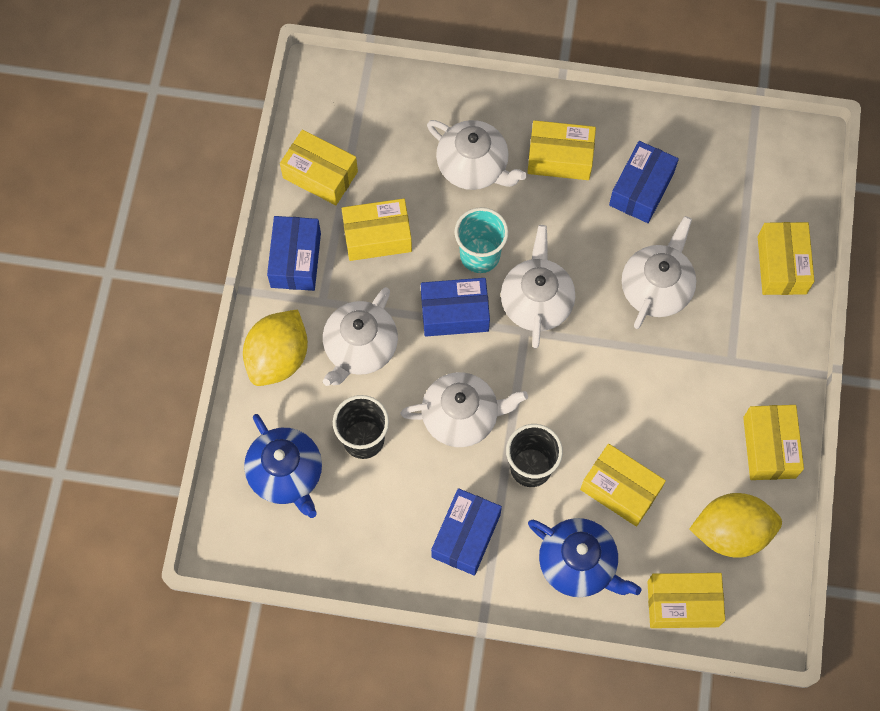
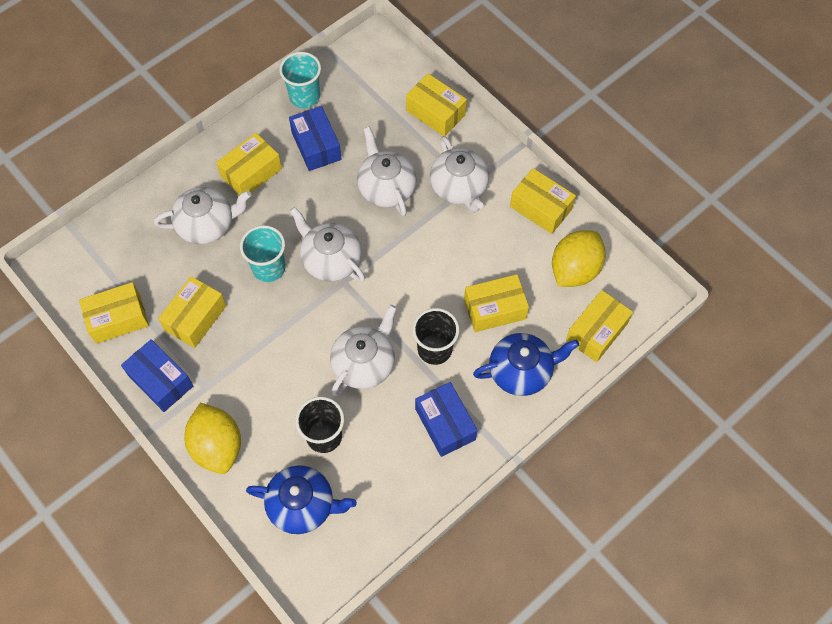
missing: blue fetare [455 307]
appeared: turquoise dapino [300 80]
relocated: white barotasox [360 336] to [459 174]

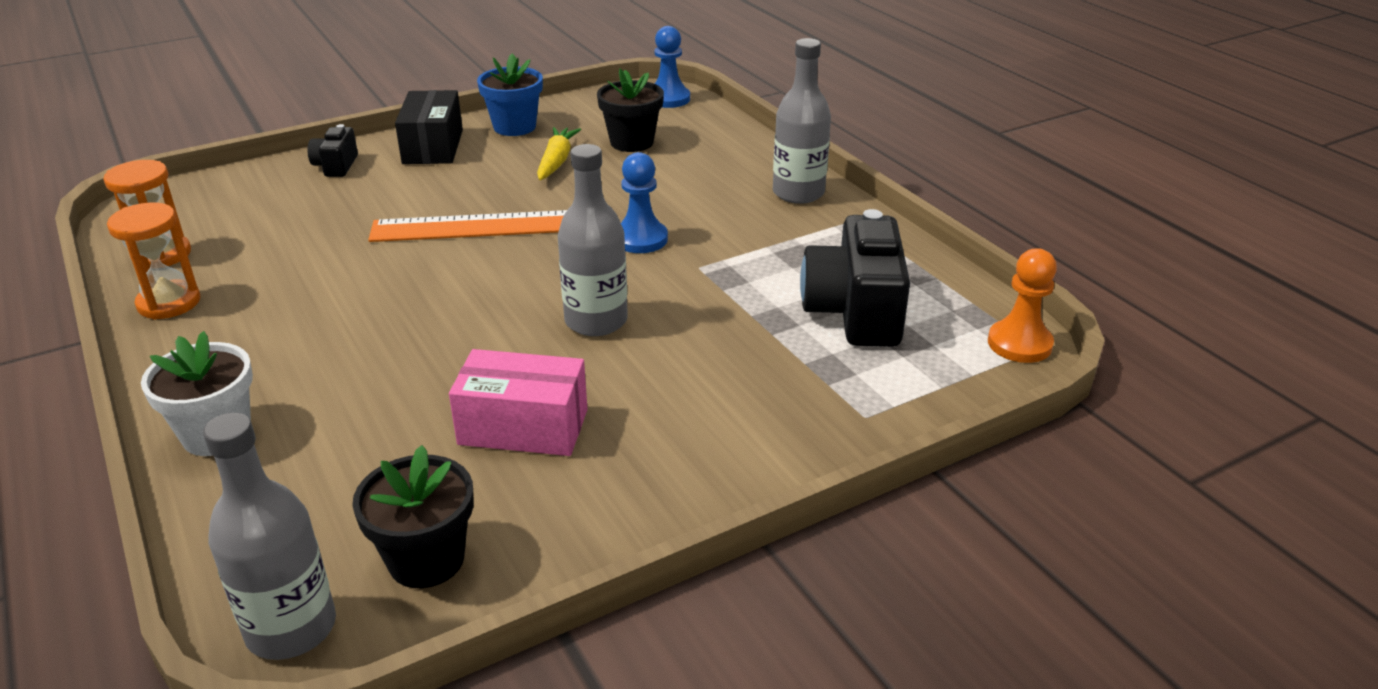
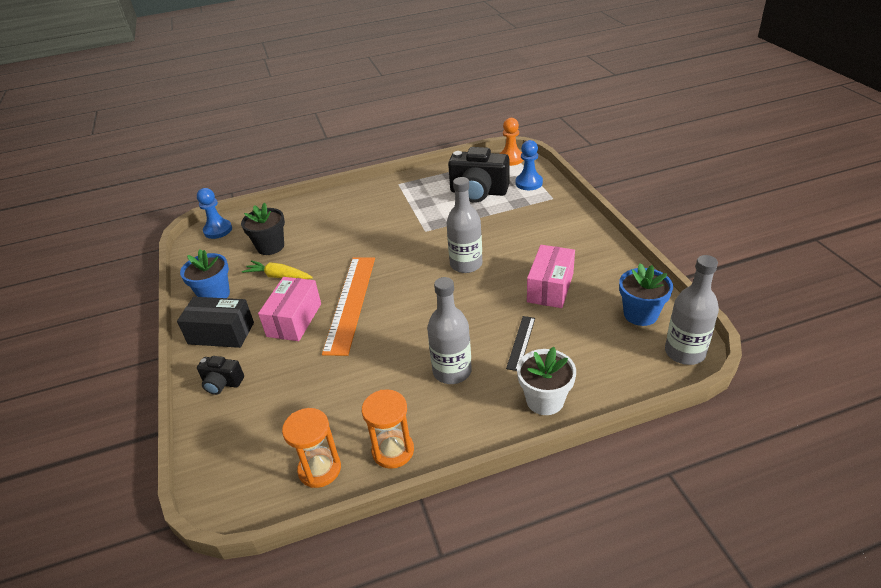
appeared: pink fetare [289 309]; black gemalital [520 343]
relocated: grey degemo [802 121] to [449 330]; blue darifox [644 202] to [529 165]
colour: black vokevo [413 516] to blue vokevo [646 294]

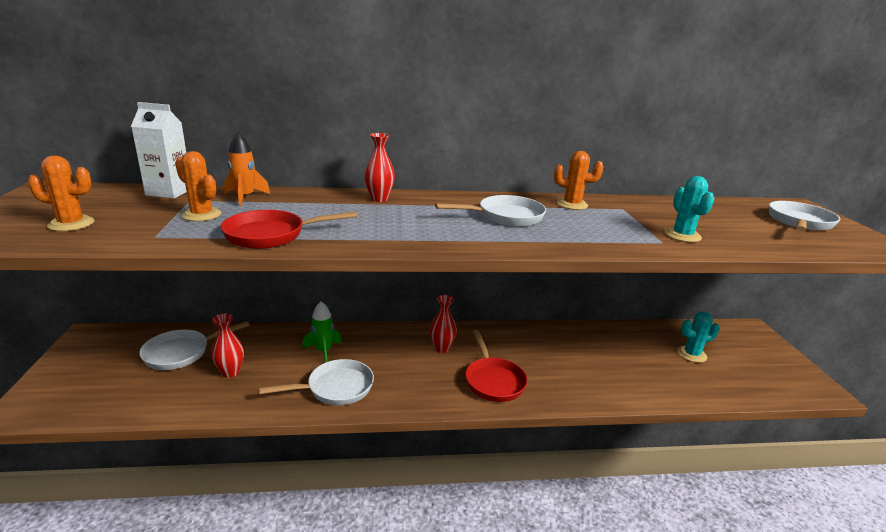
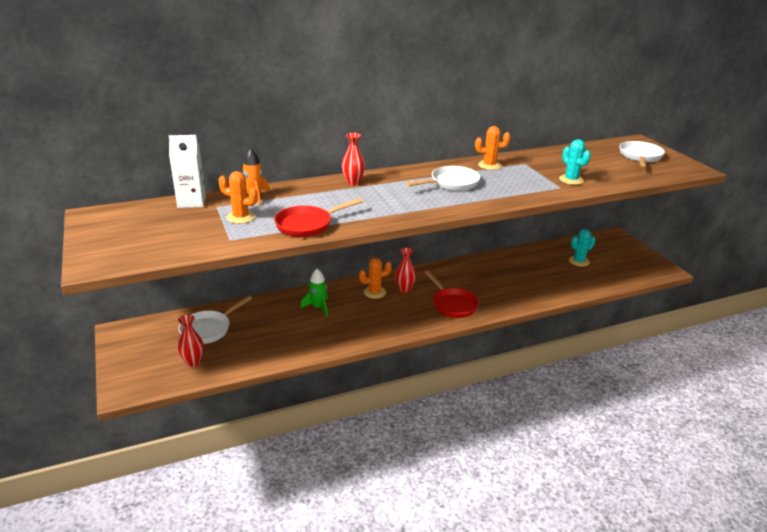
missing: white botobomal [316 382]
relocated: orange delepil [61 193] to [375 278]; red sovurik [227 345] to [191 340]

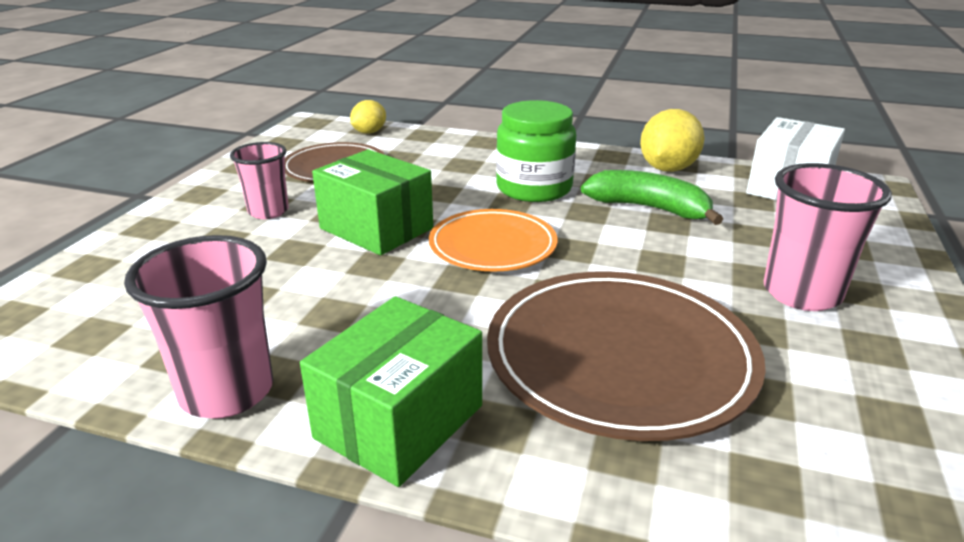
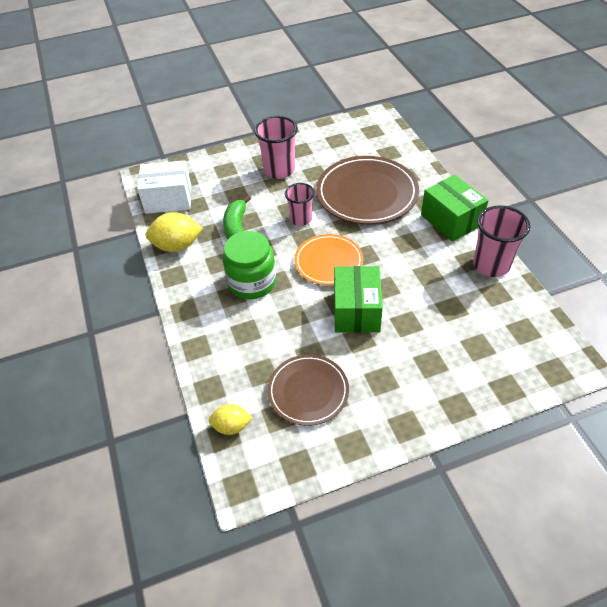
relocated: pink dapino [259 180] to [300 204]
spun: green fetare [391 391] = [455 208] 60 degrees clockwise

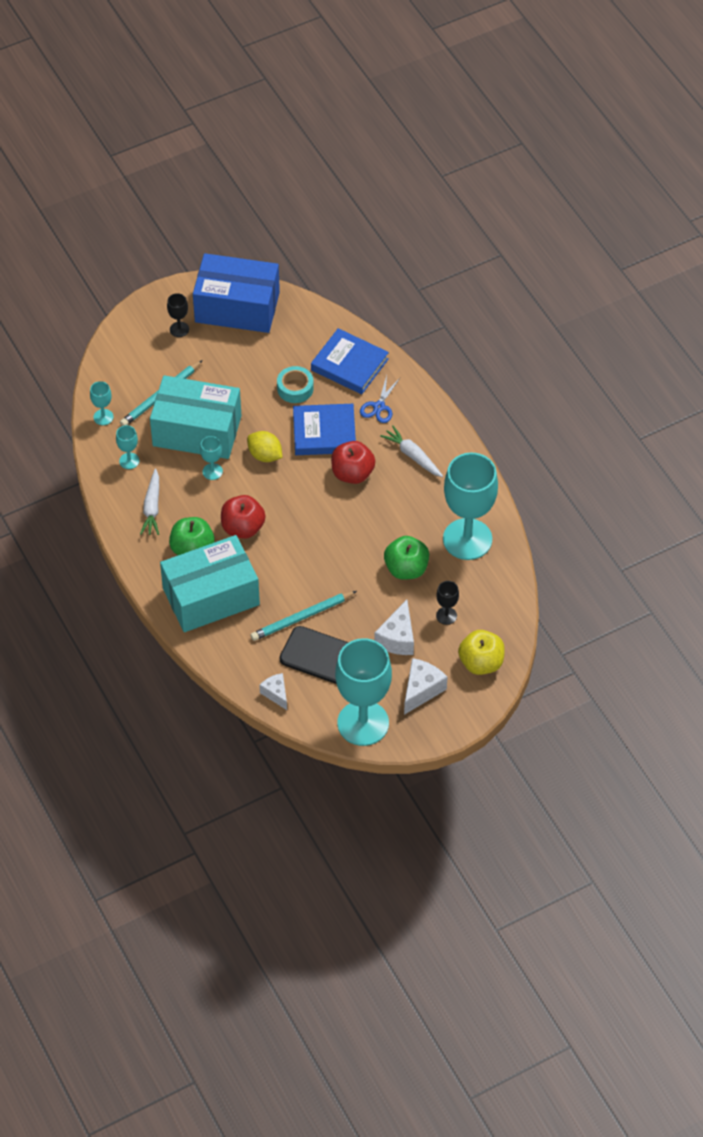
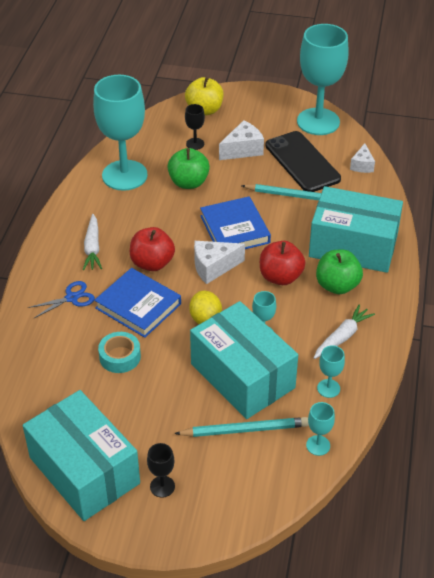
relocated: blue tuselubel [350 361] to [235 222]; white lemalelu [425 686] to [219 262]
colour: blue fetare [236 293] to turquoise fetare [81 455]

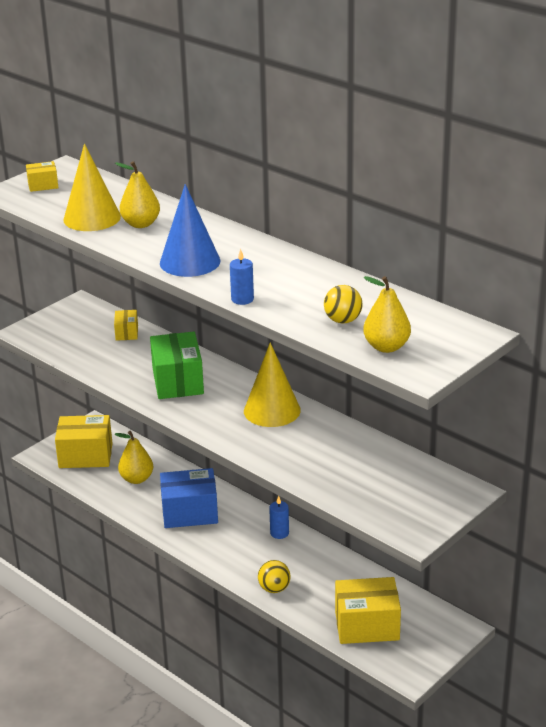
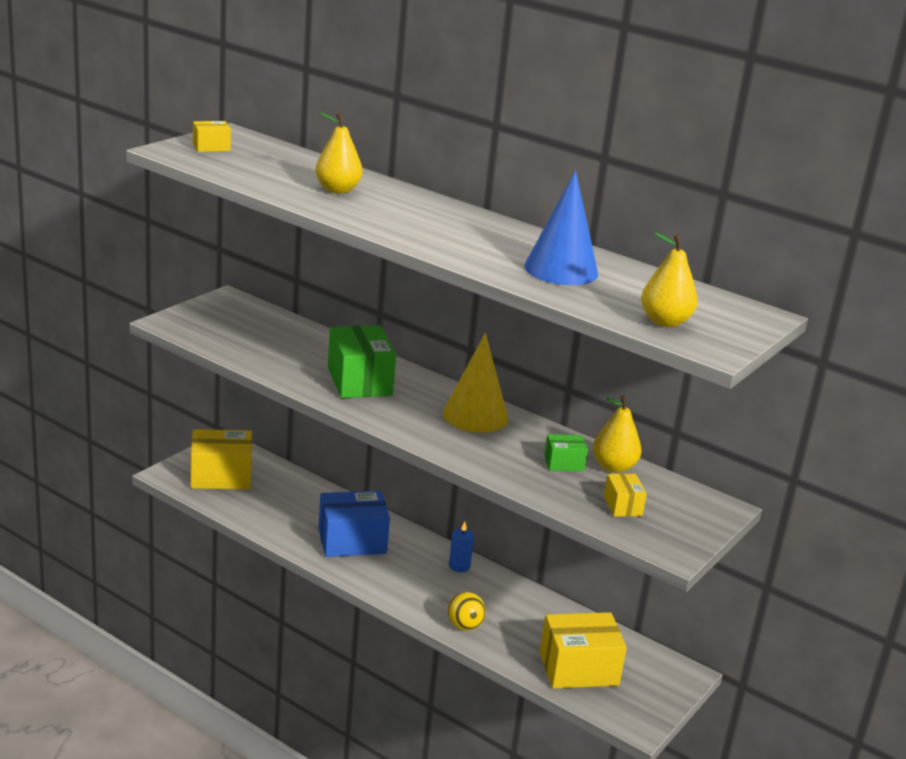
missing: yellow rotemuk [92 187]; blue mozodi [242 277]; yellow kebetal [343 304]
appeared: green fetare [566 452]
relocated: blue rotemuk [190 230] to [561 227]; yellow fetare [126 325] to [625 495]; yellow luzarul [134 457] to [617 434]

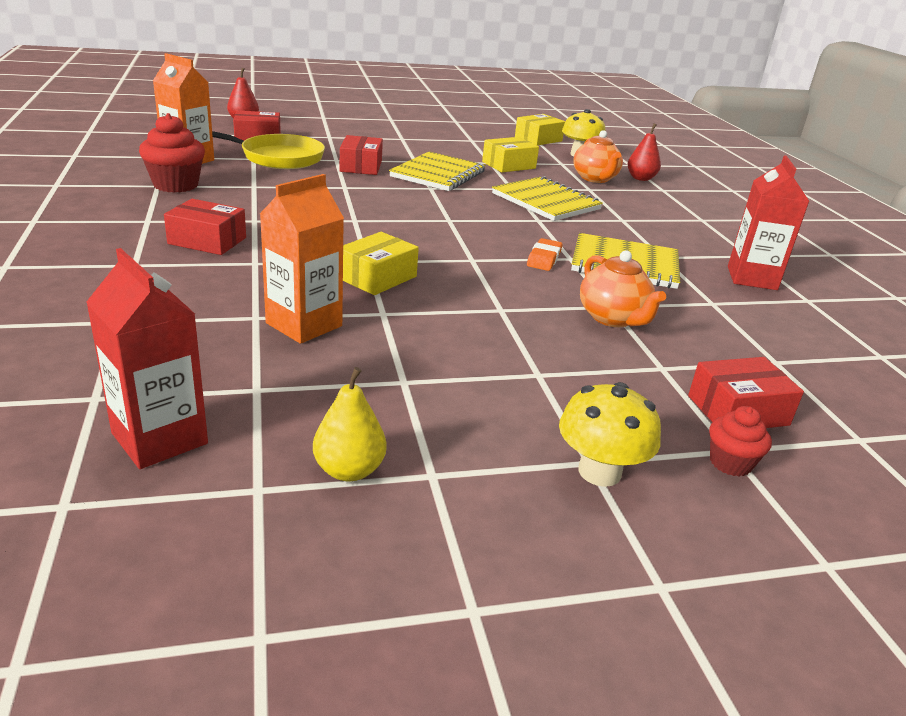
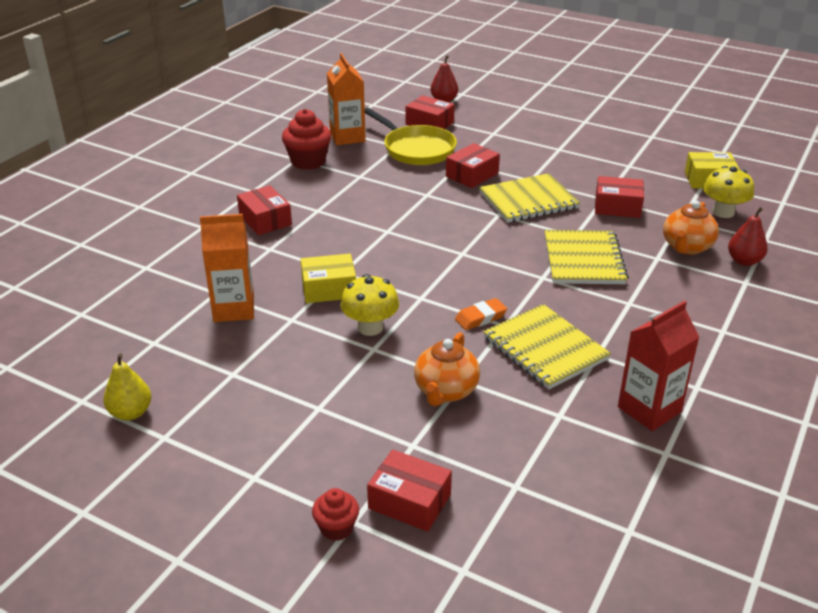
missing: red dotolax [147 358]
relocated: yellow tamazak [610 434] to [369 305]
colour: yellow fetare [510 154] to red fetare [619 197]

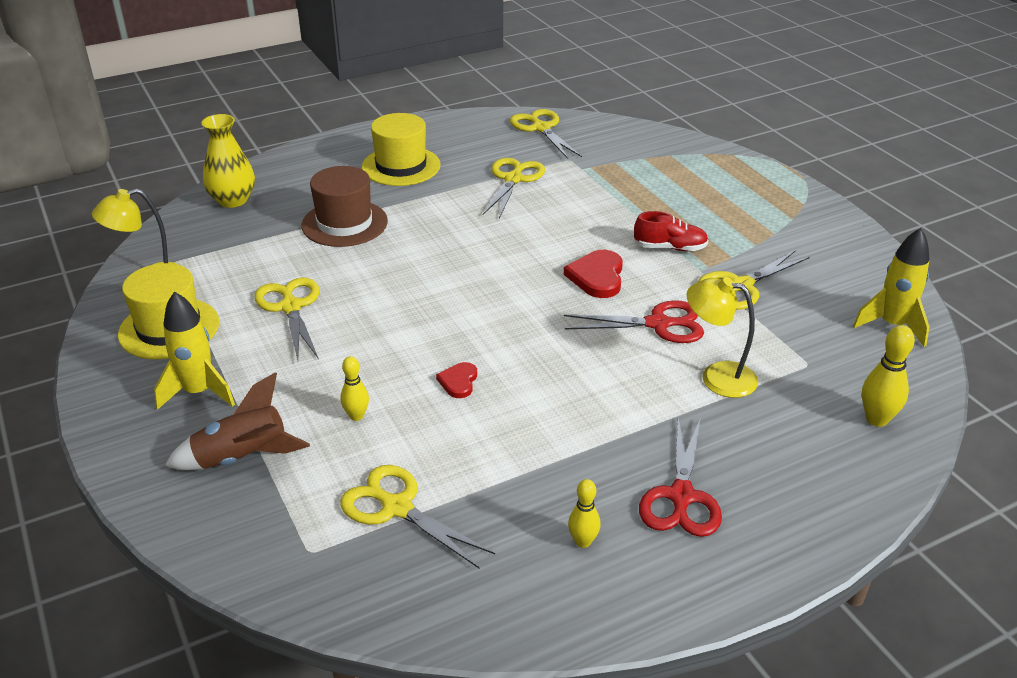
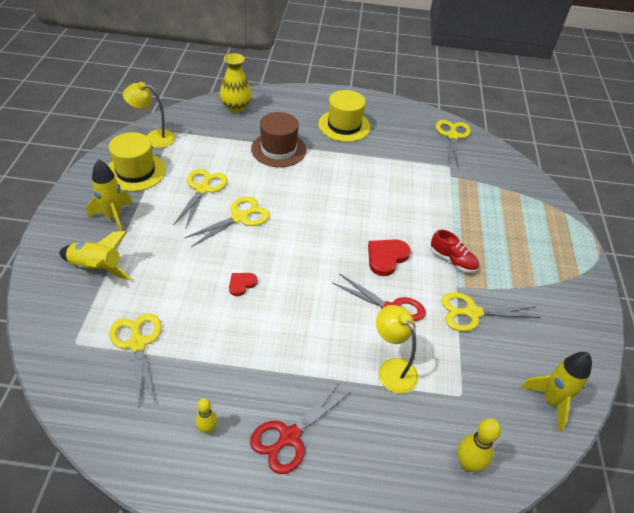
missing: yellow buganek [355 388]
relocated: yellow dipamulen [514 188] to [227 221]
colour: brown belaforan [237 421] to yellow belaforan [95 256]

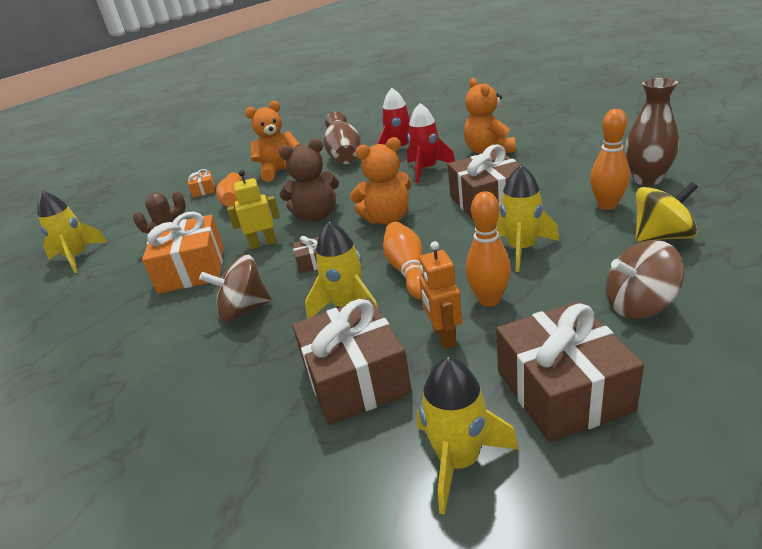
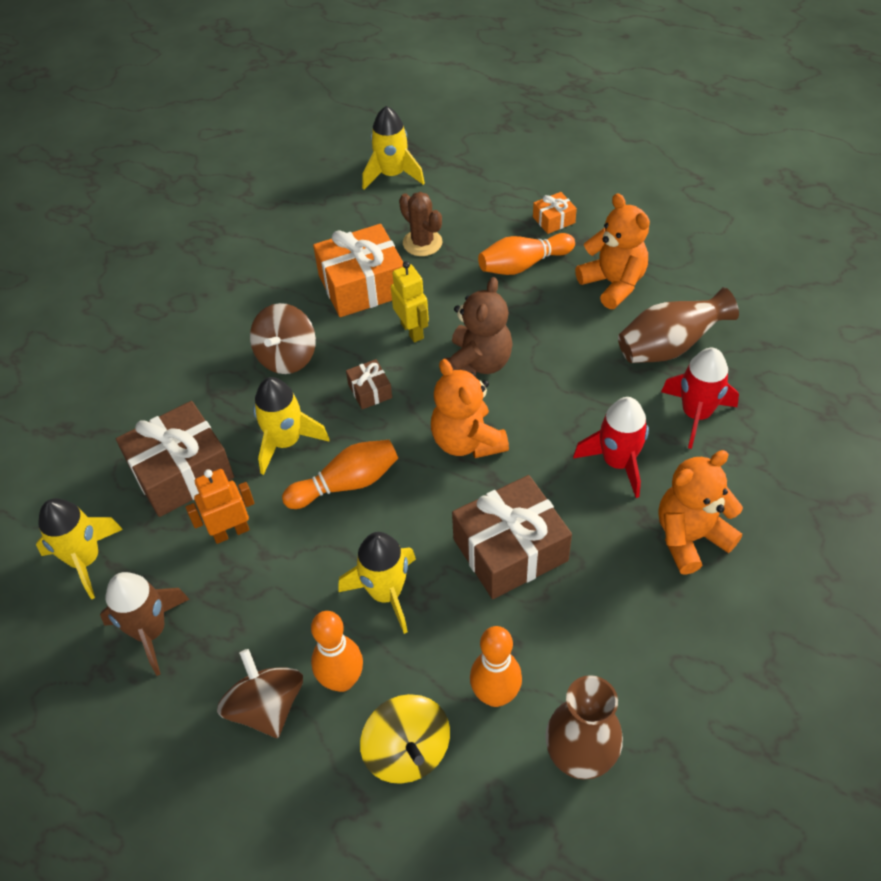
relocated: orange buganek [488 249] to [337 651]
exchanged: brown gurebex [570 372] to brown belaforan [144 624]
spun: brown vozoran [309 180] = [477 327] 135 degrees counterclockwise; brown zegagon [235 288] = [283 338] 135 degrees counterclockwise

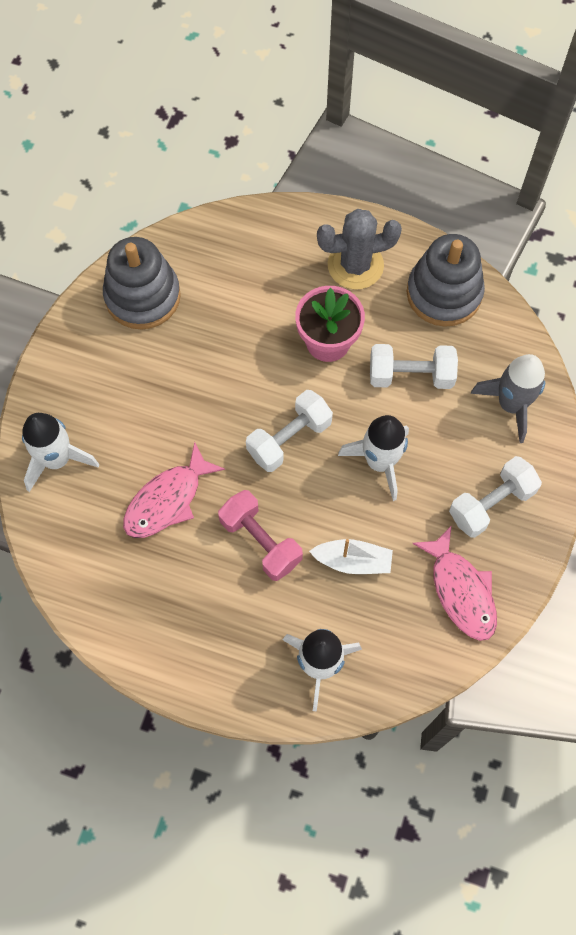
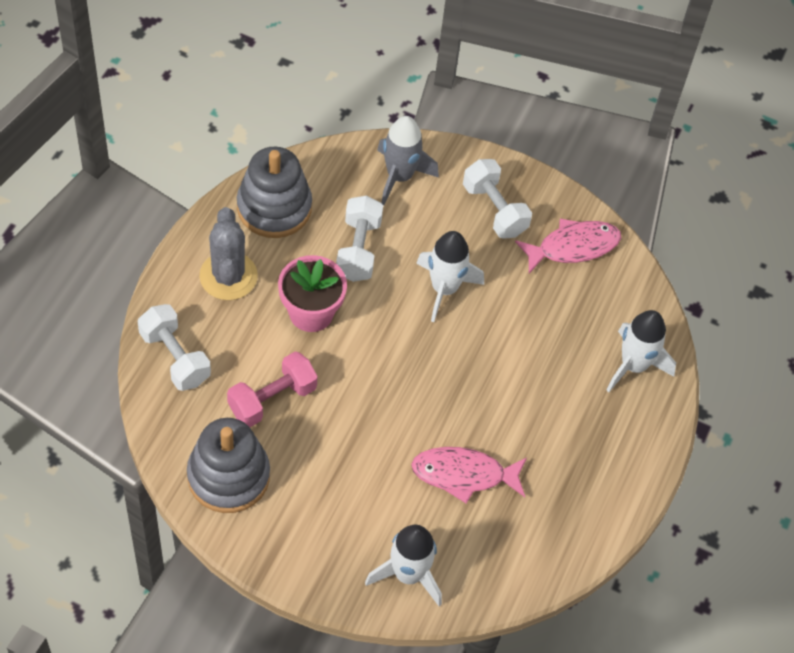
missing: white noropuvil [351 556]
relocated: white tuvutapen [289 431] to [174 347]; pink tuvutapen [260 535] to [272 389]
spun: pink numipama [174 490] = [469 475] 135 degrees clockwise

